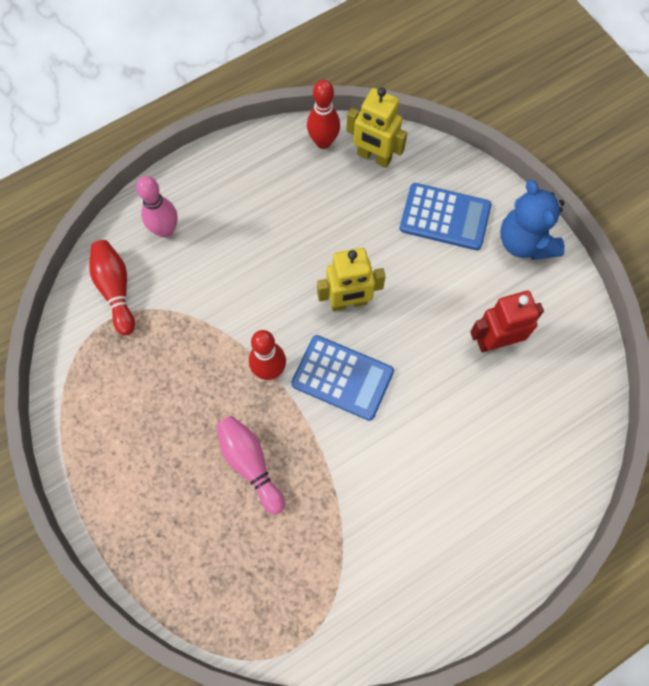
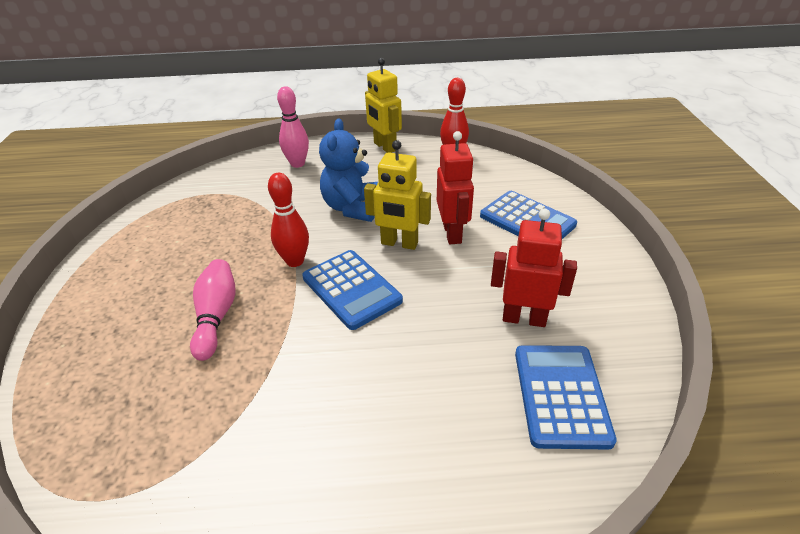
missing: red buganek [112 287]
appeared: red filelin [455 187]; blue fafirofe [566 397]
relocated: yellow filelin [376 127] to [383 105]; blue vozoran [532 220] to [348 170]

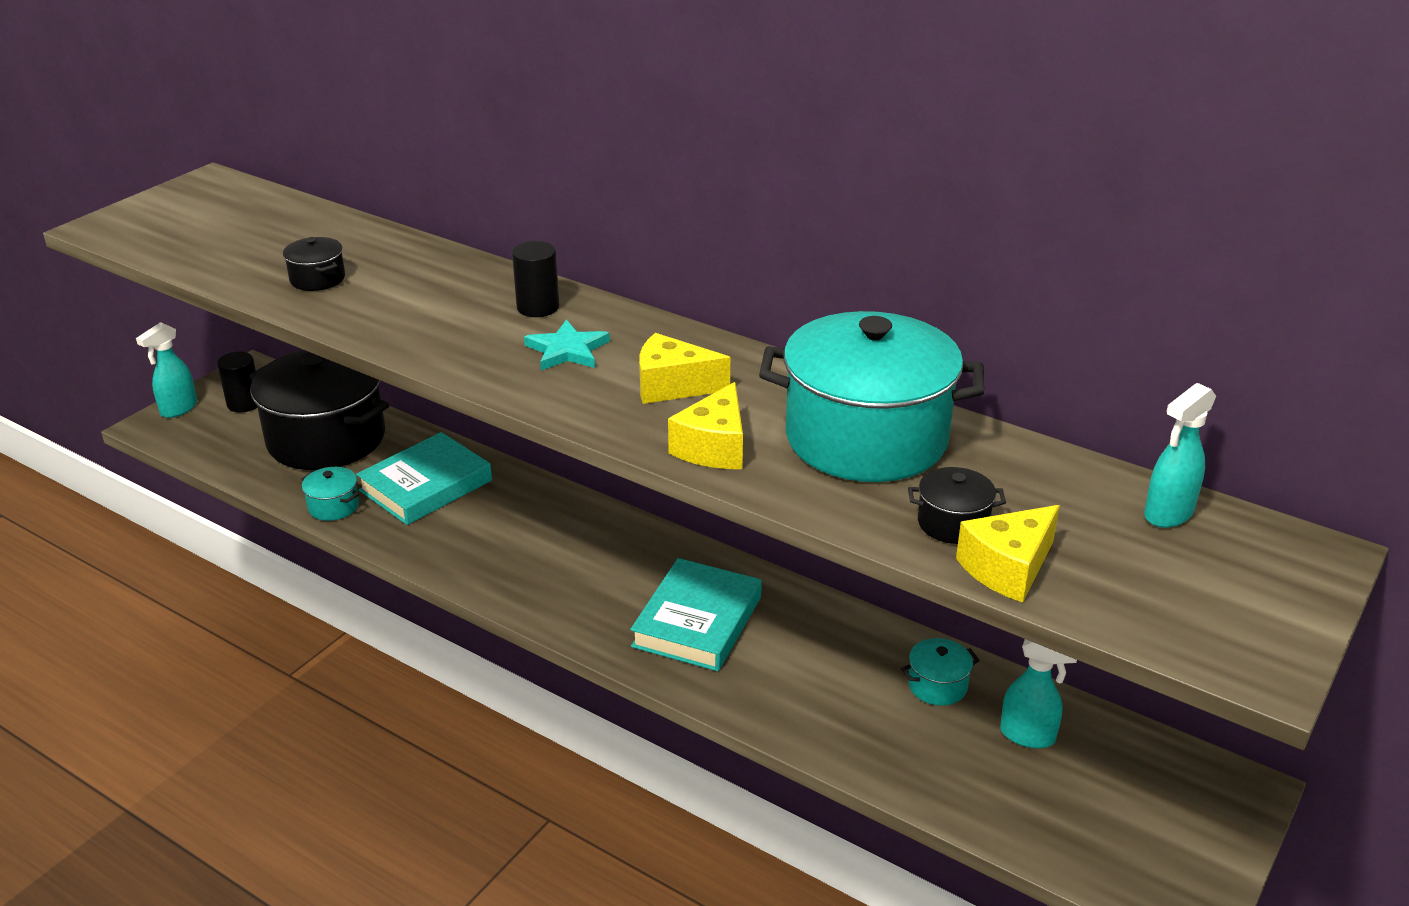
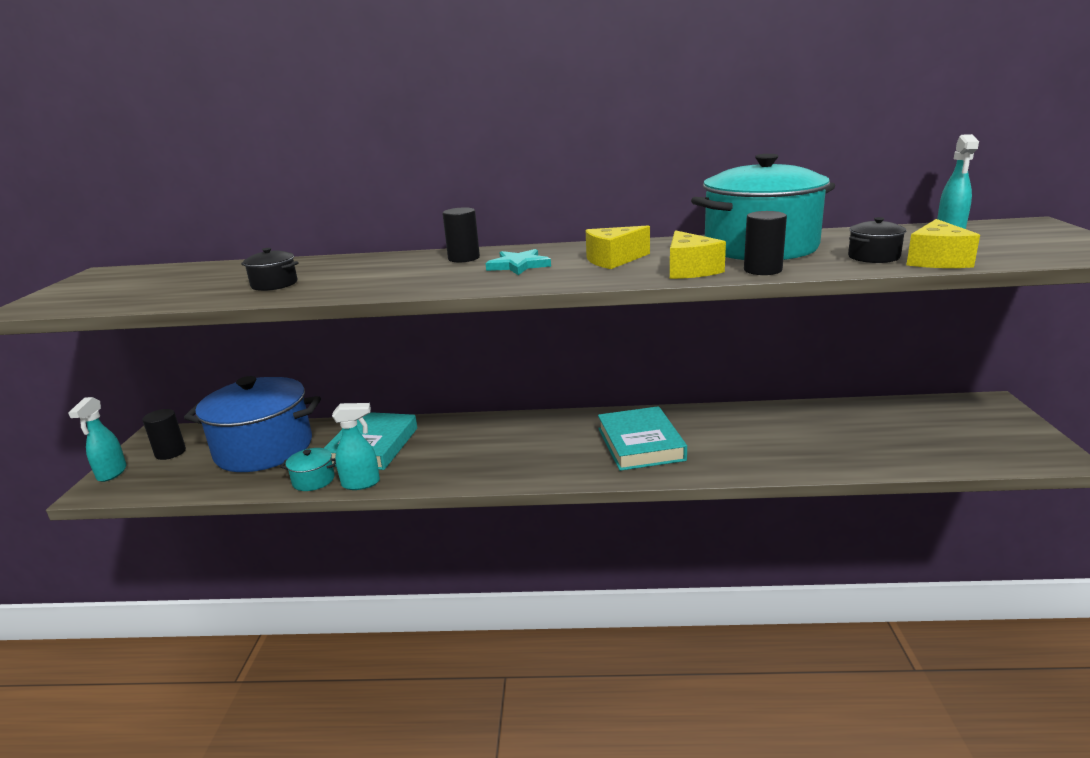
missing: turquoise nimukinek [940 672]
appeared: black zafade [765 243]
relocated: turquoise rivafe [1038 694] to [356 446]
colour: black nimukinek [319 410] to blue nimukinek [252 424]

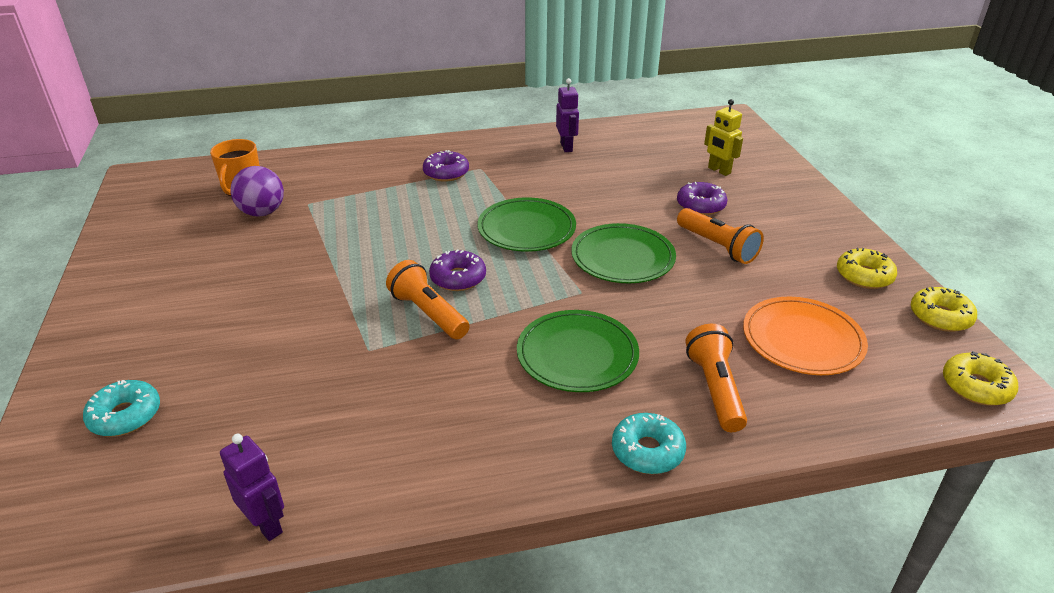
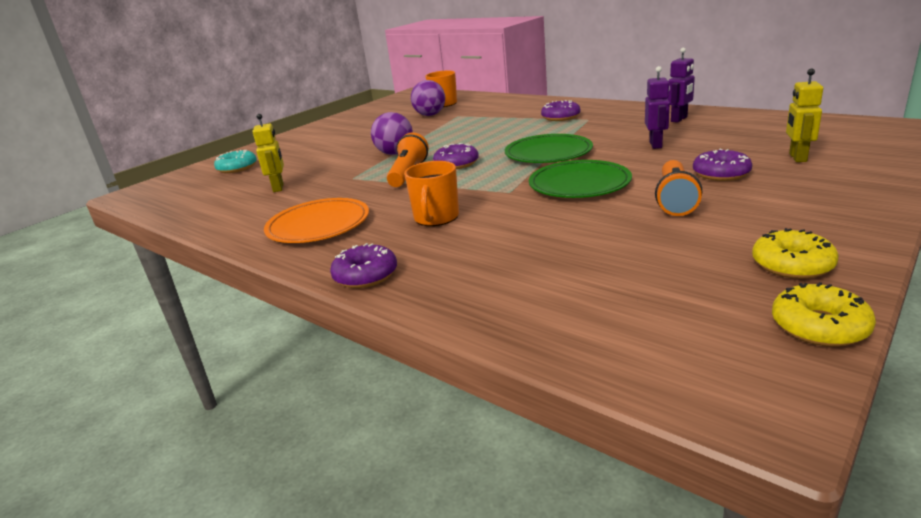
missing: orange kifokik [716 378]; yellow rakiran [980 378]
appeared: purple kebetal [392 133]; yellow filelin [268 153]
relocated: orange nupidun [805 336] to [316 220]; purple filelin [252 487] to [657 107]
exchanged: green nupidun [578 351] to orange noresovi [431 193]
colour: turquoise rakiran [649 443] to purple rakiran [363 265]

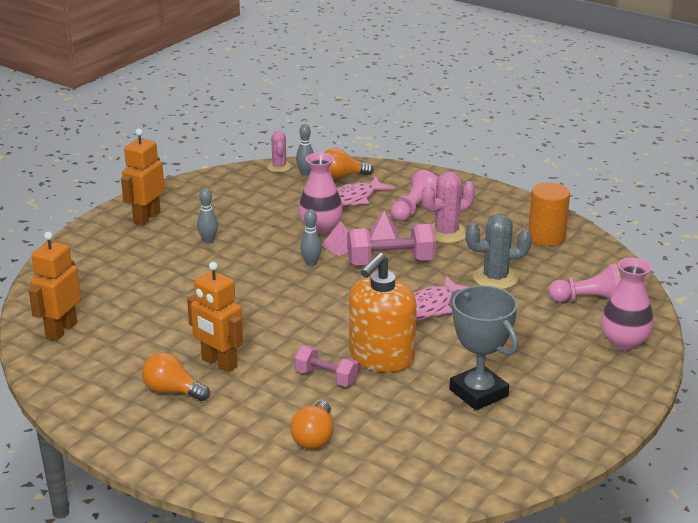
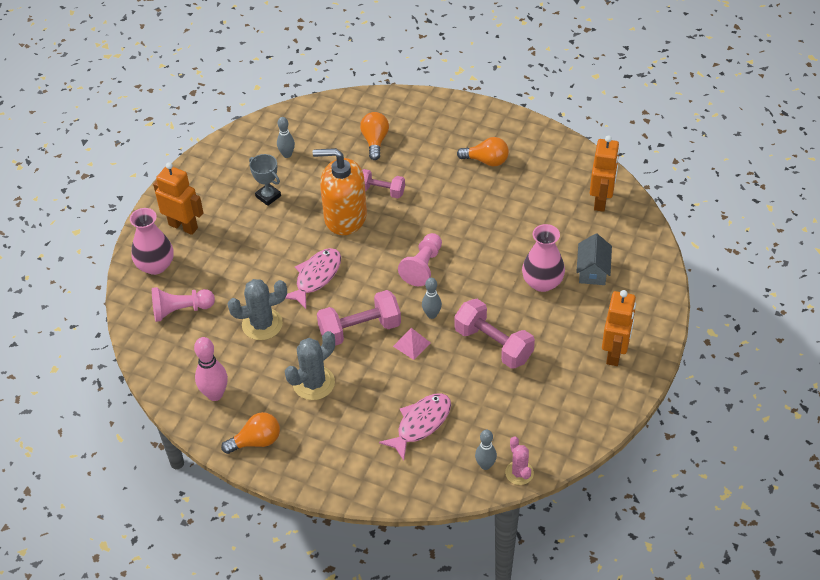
missing: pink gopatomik [384 225]
appeared: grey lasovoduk [594 259]; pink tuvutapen [494 334]
relocated: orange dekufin [349 163] to [250 433]; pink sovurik [320 193] to [543 258]; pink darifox [414 195] to [420 259]; grey buganek [207 216] to [286 137]; orange filelin [215 317] to [178 198]
exchanged: orange zafade [549 214] to pink buganek [211 369]
colour: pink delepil [448 207] to grey delepil [310 365]
spun: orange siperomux [383 312] = [340 191] 105 degrees counterclockwise
size: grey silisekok [484 348] = [265 180] x0.59

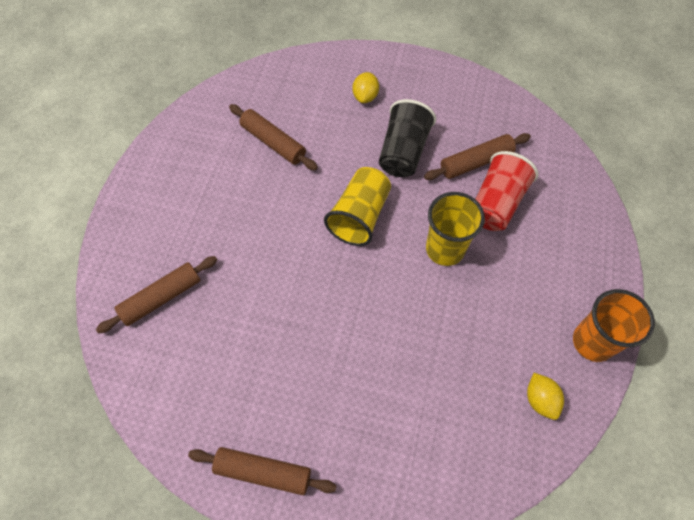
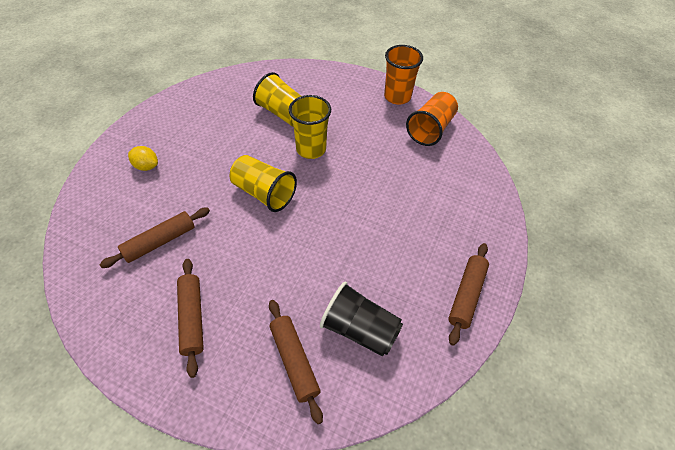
relocated: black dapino [407 138] to [361 319]; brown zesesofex [477 156] to [190 318]
exchanged: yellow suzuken [545 396] to orange dapino [432 119]
colour: red dapino [506 191] to yellow dapino [277 99]

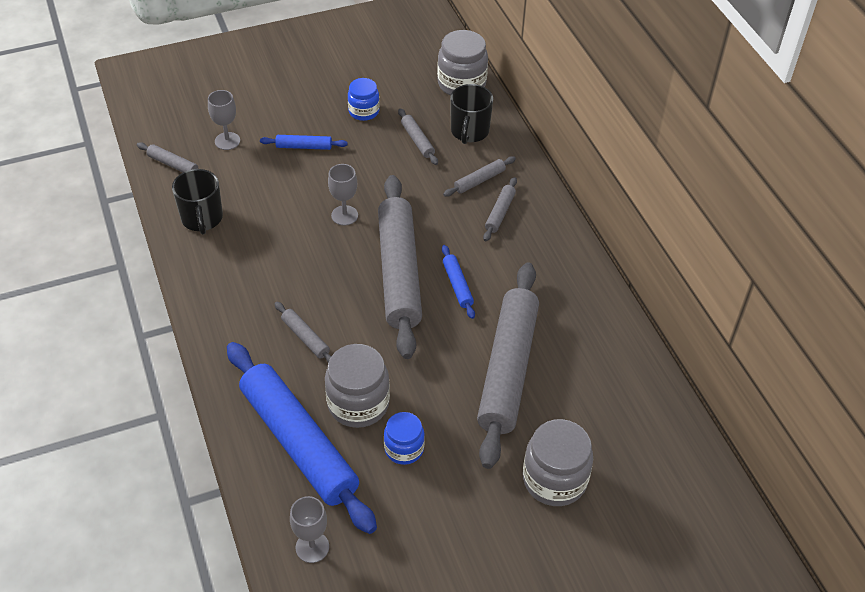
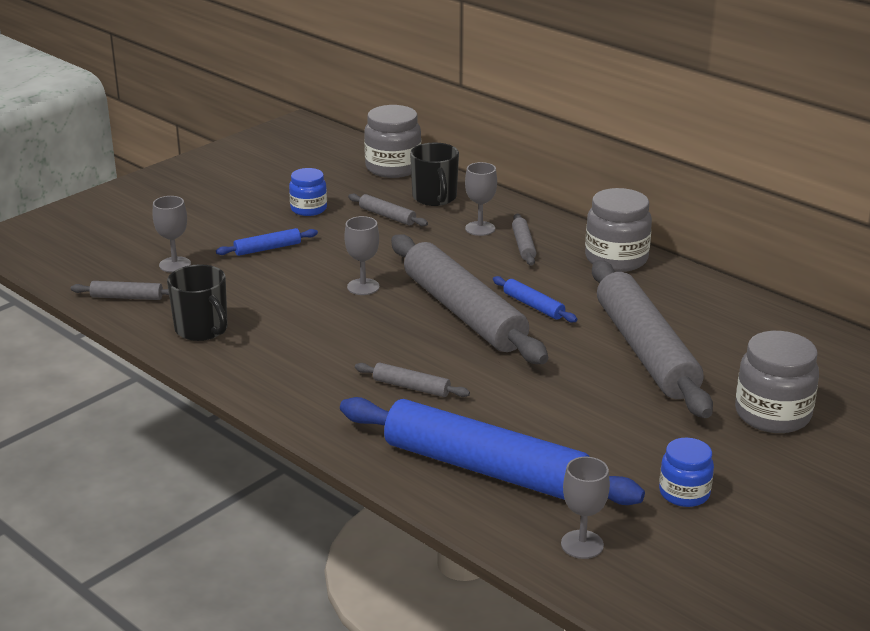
relocated: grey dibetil [357 386] to [618 230]; blue dibetil [404 438] to [686 472]
exchanged: grey zesesofex [479 176] to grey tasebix [481 199]

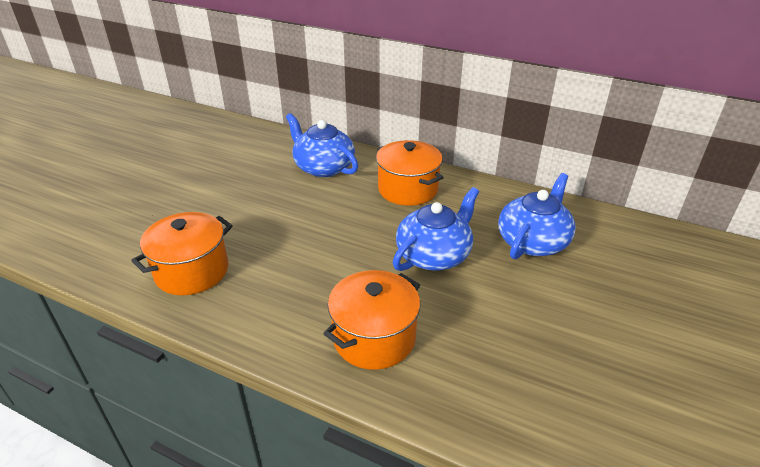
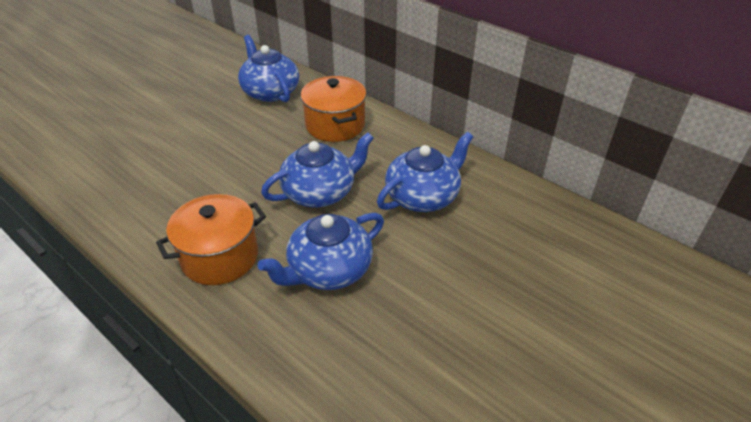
missing: orange nimukinek [182 253]
appeared: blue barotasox [320 251]

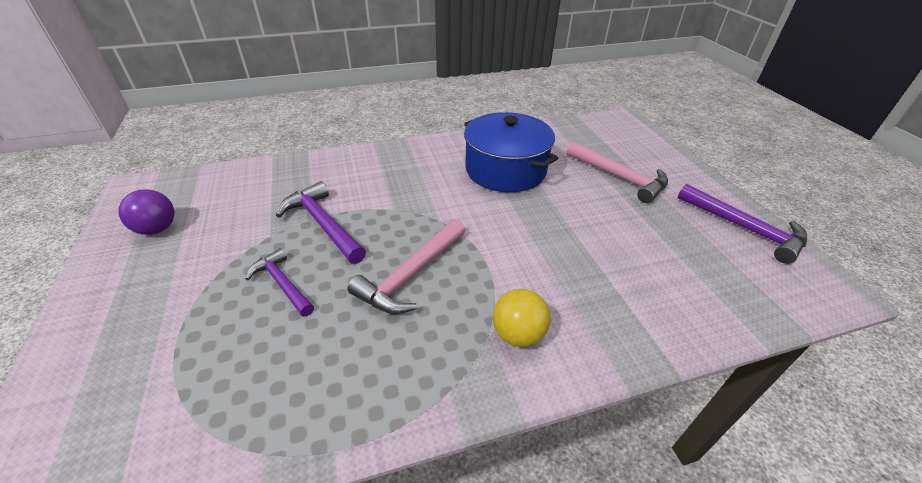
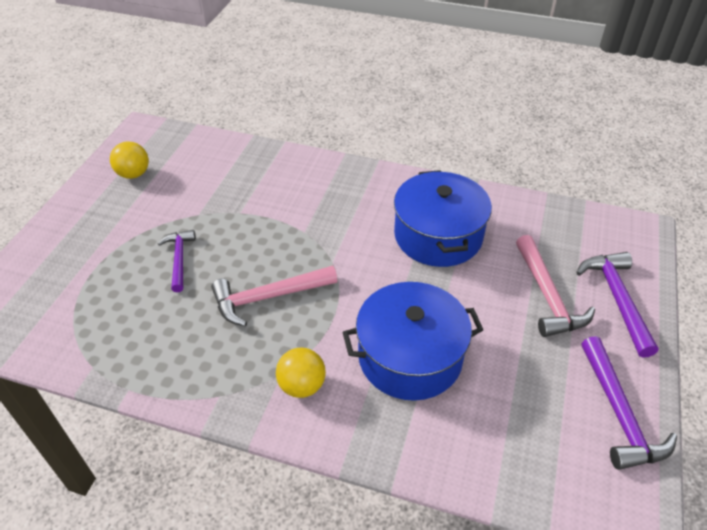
appeared: blue nimukinek [412 341]
relocated: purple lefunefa [321 222] to [617 305]
colour: purple kebetal [146 212] to yellow kebetal [129 160]

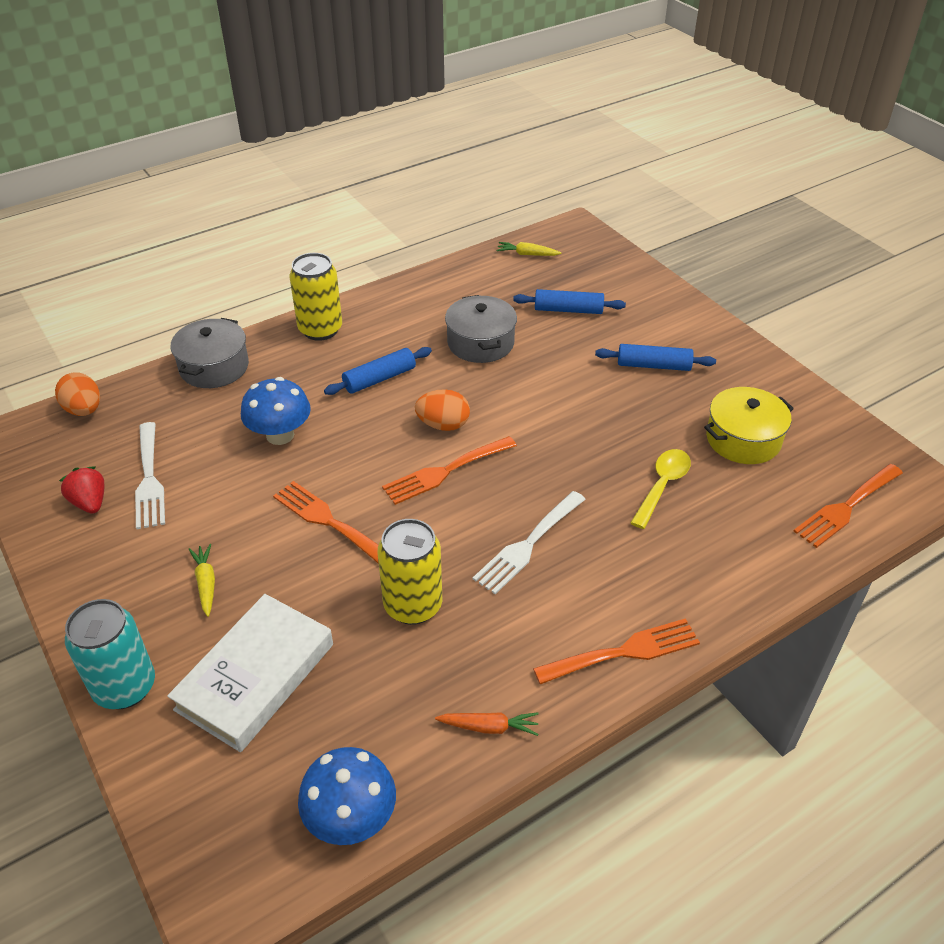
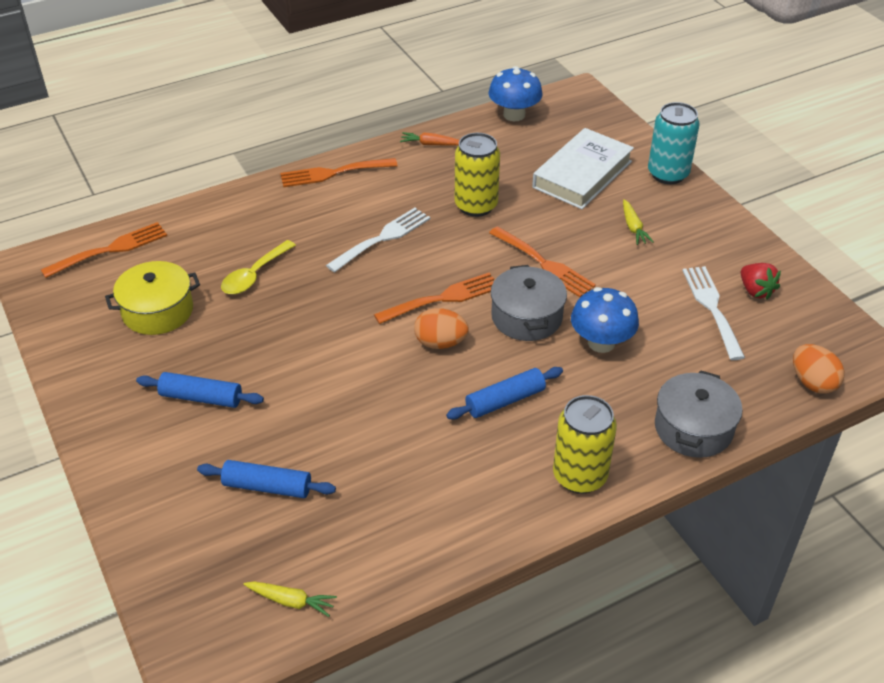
relocated: grey nimukinek [481 329] to [529 303]

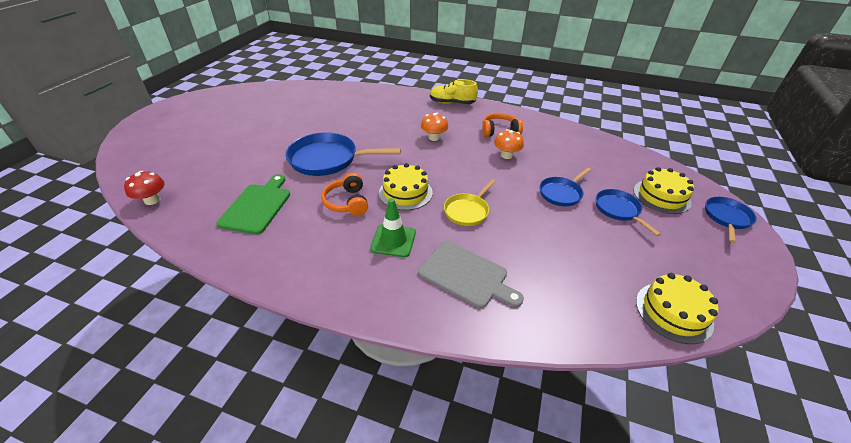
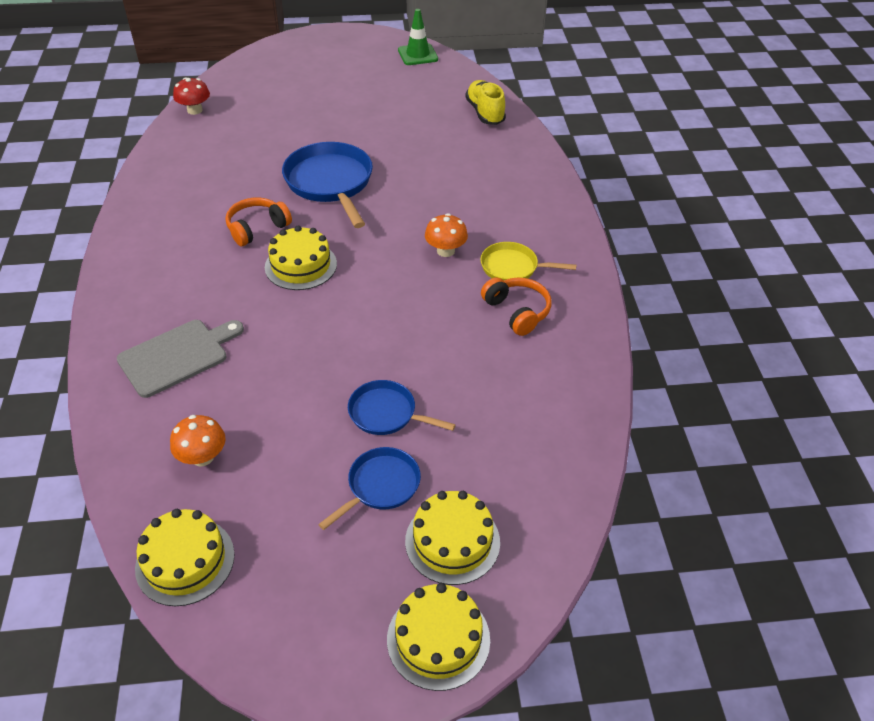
missing: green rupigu [253 204]
relocated: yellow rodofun [454 91] to [485 102]; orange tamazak [509 144] to [198 441]; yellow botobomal [470 202] to [528 261]; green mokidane [393 227] to [418 37]
exchanged: blue botobomal [731 220] to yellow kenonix [438 637]
spun: grey rupigu [471 274] = [180 359] 135 degrees counterclockwise

